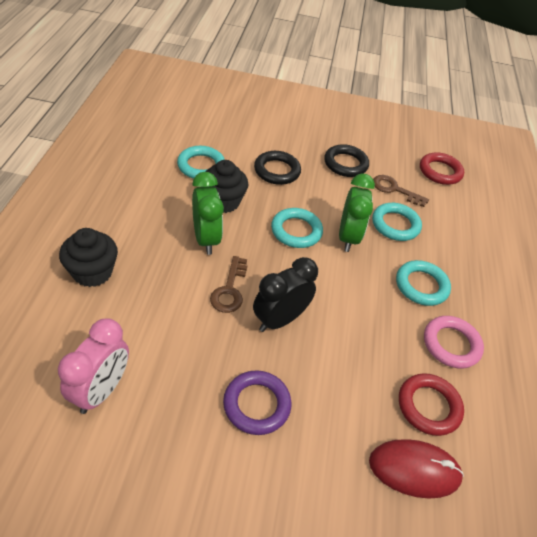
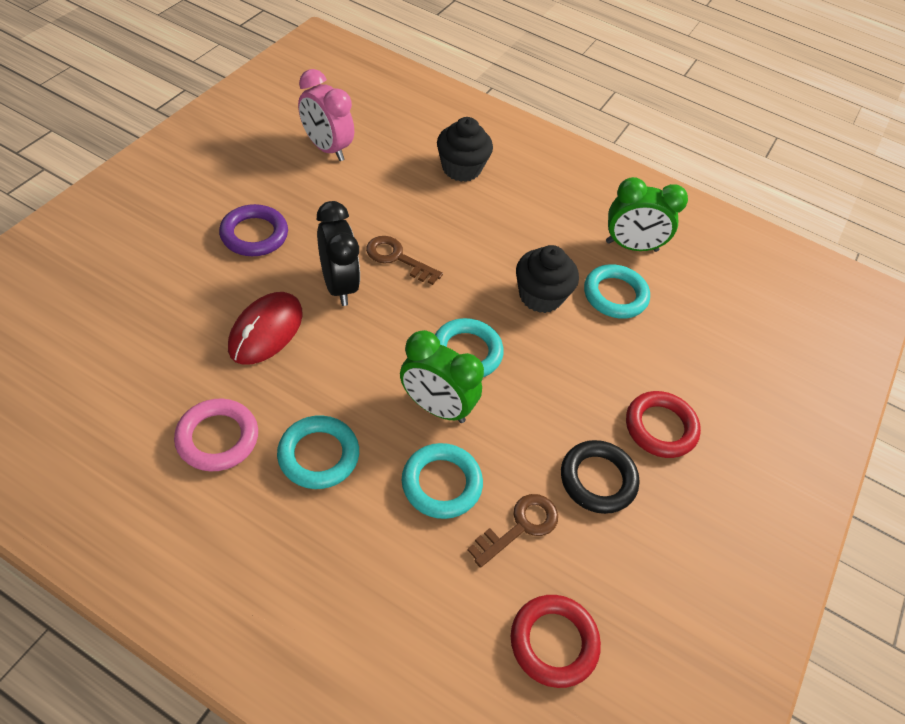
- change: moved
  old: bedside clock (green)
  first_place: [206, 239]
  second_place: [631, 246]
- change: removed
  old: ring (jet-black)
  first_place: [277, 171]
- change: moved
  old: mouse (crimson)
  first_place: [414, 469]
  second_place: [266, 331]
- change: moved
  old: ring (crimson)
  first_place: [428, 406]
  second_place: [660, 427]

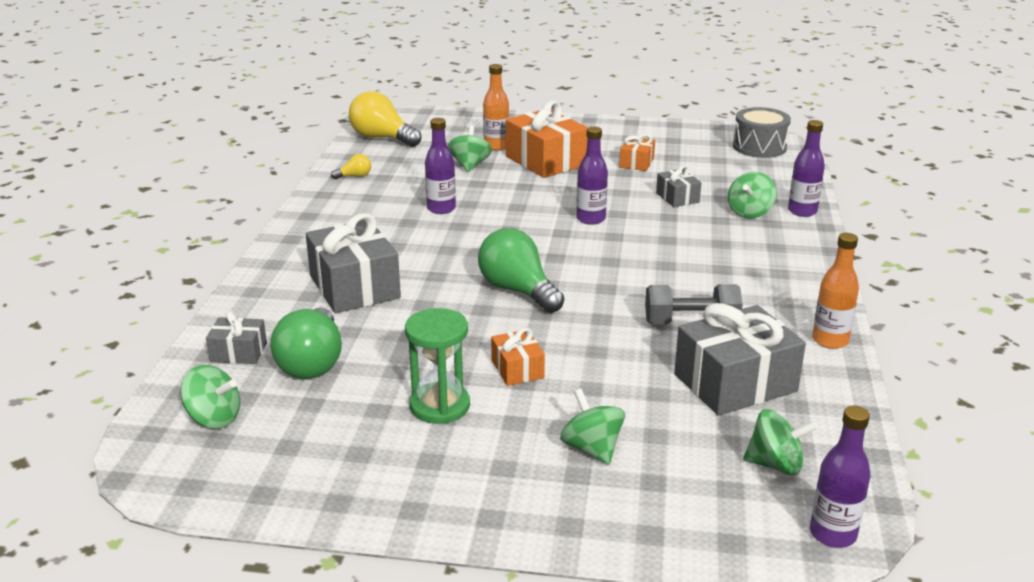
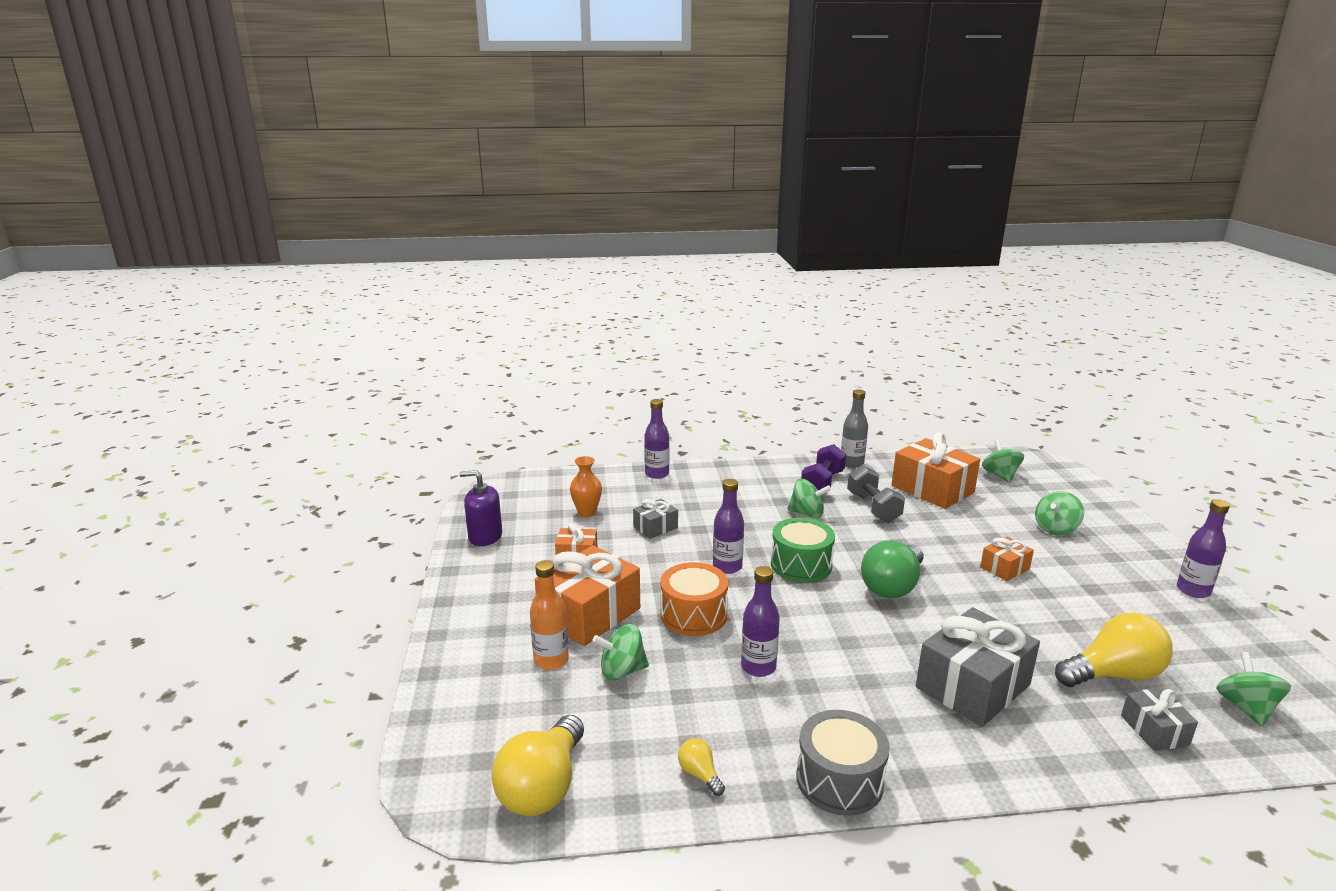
- change: recoloured
  old: bulb (green)
  new: bulb (yellow)
  first_place: [312, 363]
  second_place: [1113, 674]
- change: removed
  old: sandglass (green)
  first_place: [440, 406]
- change: recoloured
  old: present (grey)
  new: present (orange-coloured)
  first_place: [735, 383]
  second_place: [932, 489]
- change: moved
  old: whirligig (green)
  first_place: [749, 212]
  second_place: [807, 514]
- change: moved
  old: toy drum (grey)
  first_place: [759, 147]
  second_place: [839, 780]
- change: moved
  old: drink bottle (royal purple)
  first_place: [832, 534]
  second_place: [1193, 590]
- change: recoloured
  old: drink bottle (orange-coloured)
  new: drink bottle (grey)
  first_place: [830, 340]
  second_place: [852, 463]
- change: added
  new: soap pump (royal purple)
  second_place: [485, 536]
- change: added
  new: vase (orange-coloured)
  second_place: [587, 512]
- change: added
  new: toy drum (orange-coloured)
  second_place: [693, 615]
- change: added
  new: toy drum (green)
  second_place: [801, 565]
- change: added
  new: hand weight (royal purple)
  second_place: [822, 483]

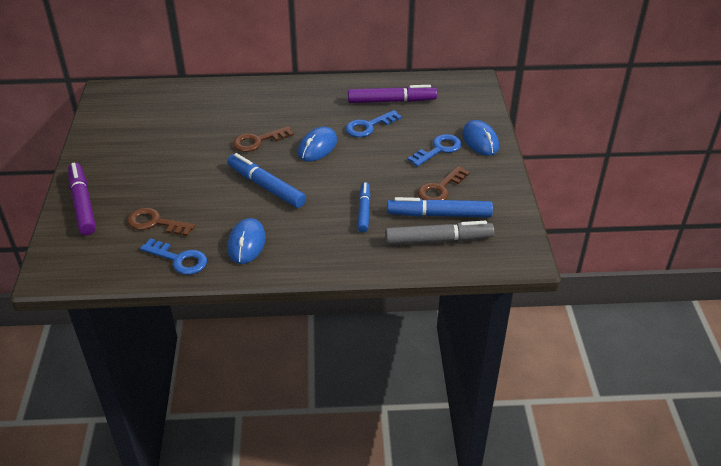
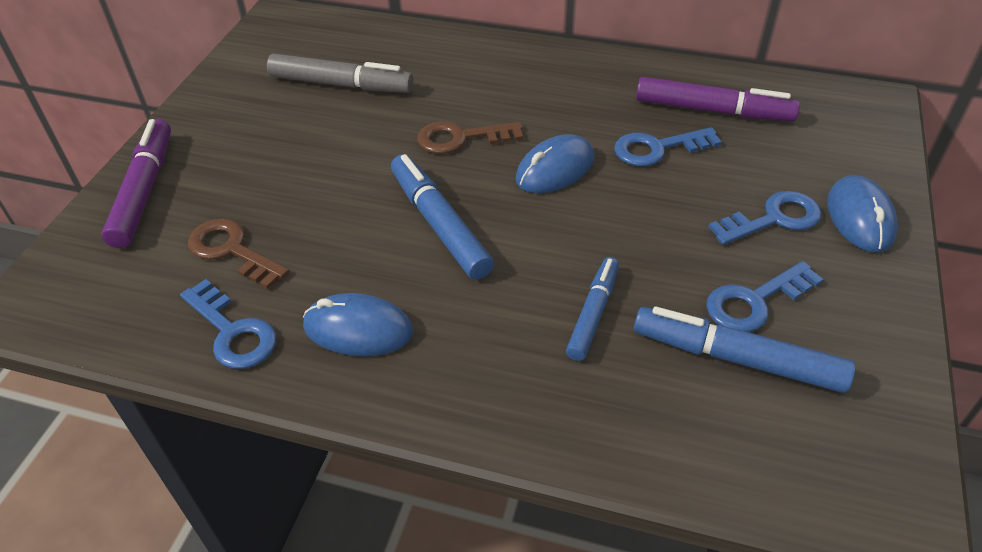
- change: turned
  old: mouse (royal blue)
  first_place: [246, 243]
  second_place: [358, 329]
  degrees: 75
- change: moved
  old: marker (grey)
  first_place: [438, 240]
  second_place: [341, 84]
- change: recoloured
  old: latchkey (brown)
  new: latchkey (royal blue)
  first_place: [440, 189]
  second_place: [754, 301]

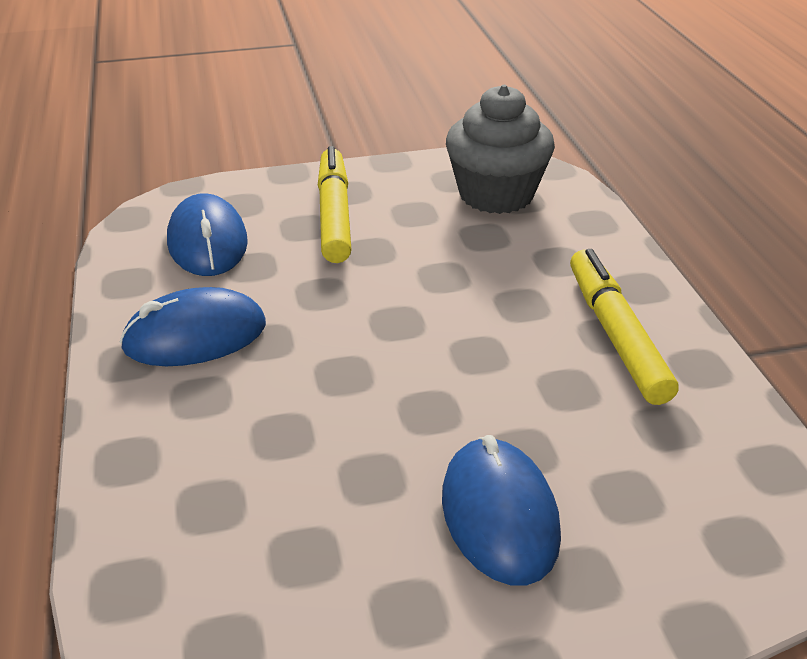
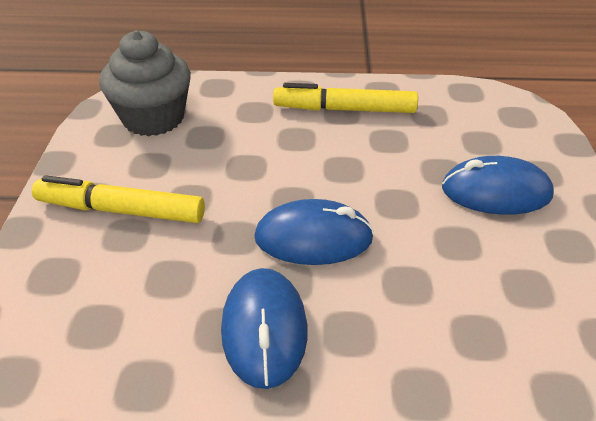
- change: moved
  old: mouse (royal blue)
  first_place: [208, 242]
  second_place: [313, 238]

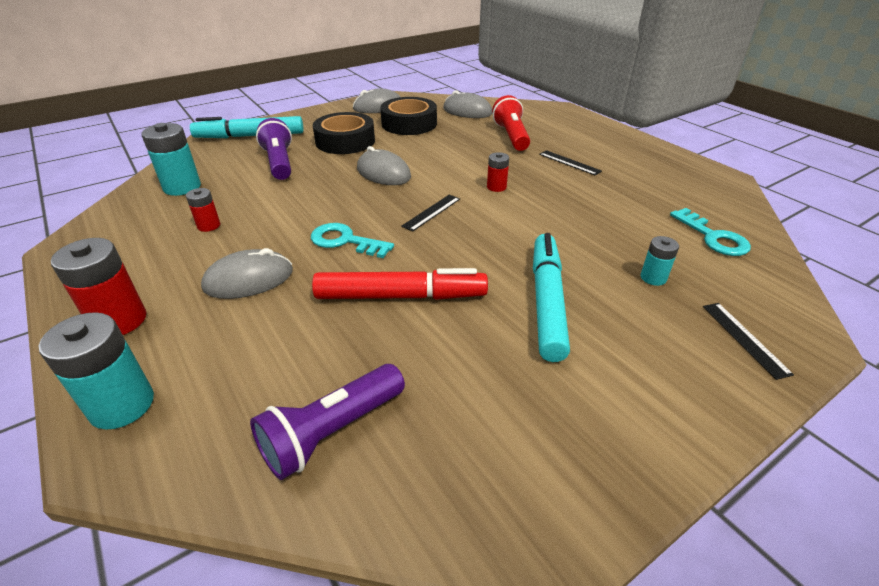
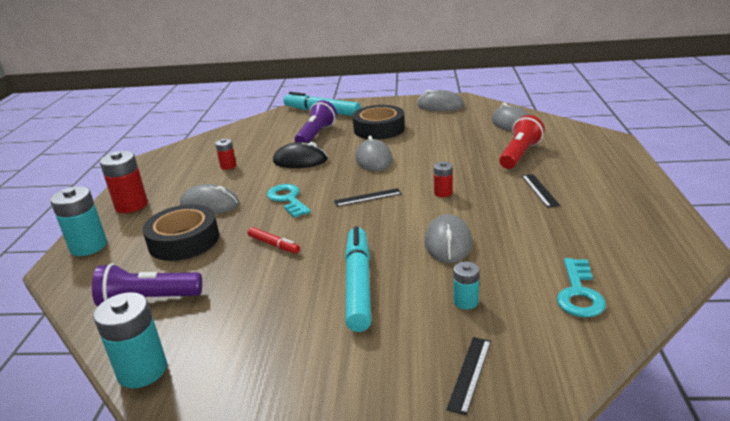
- change: moved
  old: power cell (teal)
  first_place: [182, 187]
  second_place: [142, 370]
- change: resized
  old: marker (crimson)
  first_place: [400, 296]
  second_place: [274, 244]
  factor: 0.5
- change: moved
  old: sticky tape (jet-black)
  first_place: [409, 124]
  second_place: [184, 240]
- change: turned
  old: marker (teal)
  first_place: [546, 301]
  second_place: [358, 284]
  degrees: -45
- change: added
  new: mouse (jet-black)
  second_place: [300, 160]
- change: added
  new: mouse (grey)
  second_place: [448, 243]

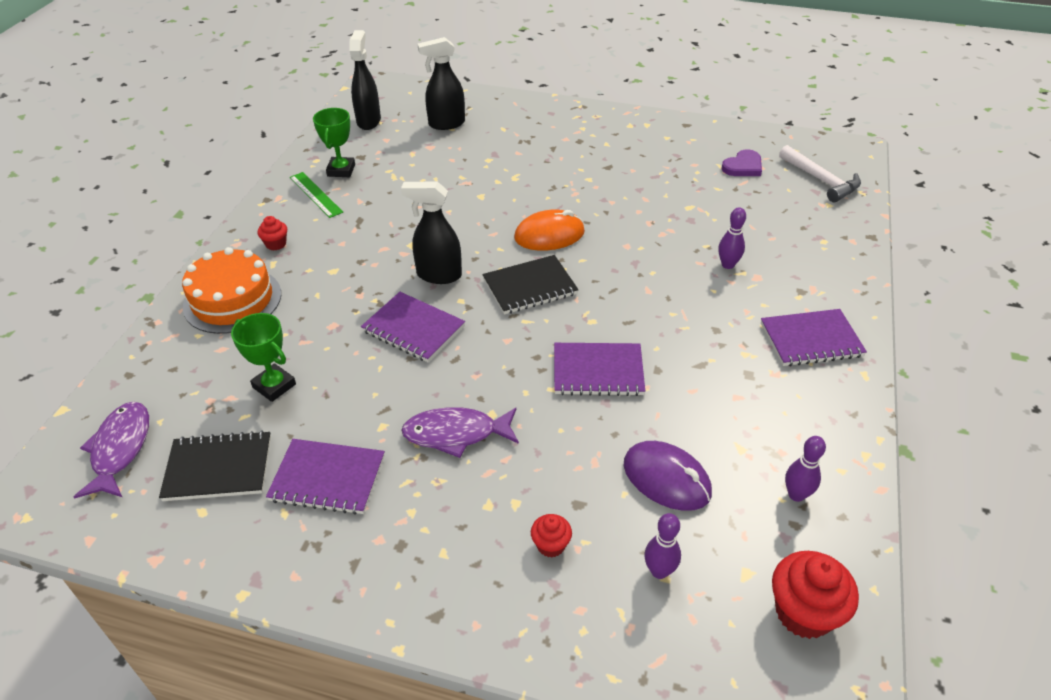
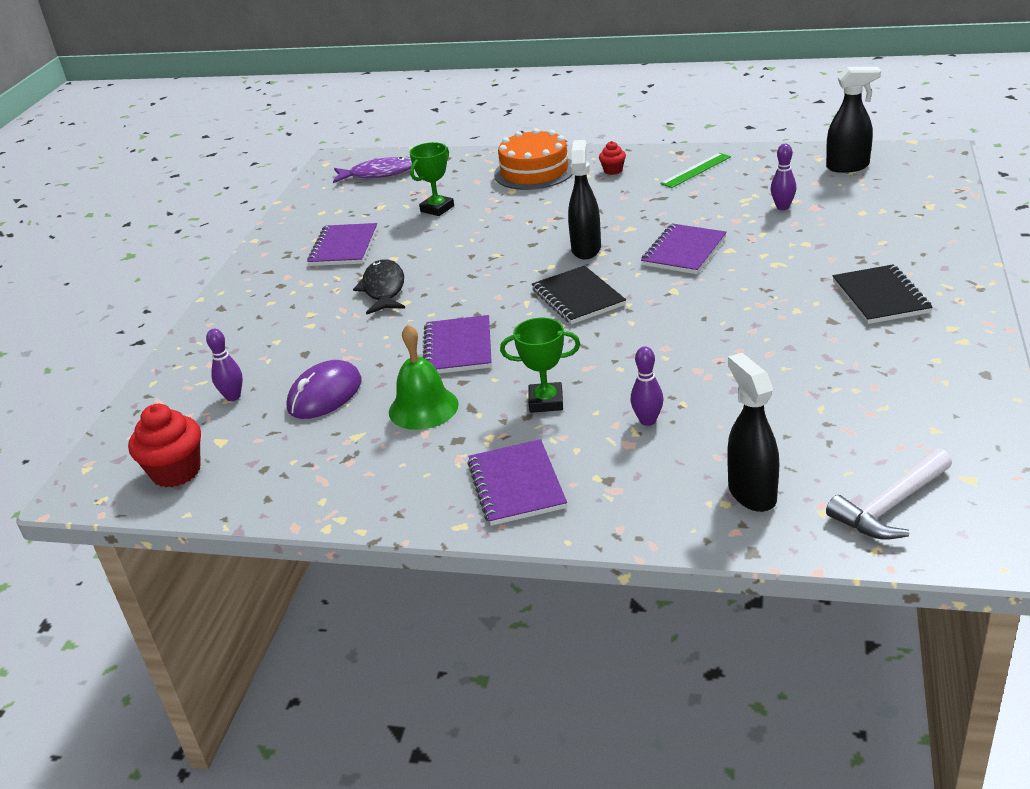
- change: moved
  old: notepad (jet-black)
  first_place: [218, 468]
  second_place: [880, 297]
- change: moved
  old: award cup (green)
  first_place: [341, 170]
  second_place: [546, 402]
- change: moved
  old: notepad (royal purple)
  first_place: [413, 329]
  second_place: [684, 251]
- change: recoloured
  old: fish (royal purple)
  new: fish (jet-black)
  first_place: [456, 434]
  second_place: [383, 289]
- change: moved
  old: sprayer (jet-black)
  first_place: [446, 124]
  second_place: [751, 493]
- change: removed
  old: mouse (orange-coloured)
  first_place: [549, 235]
- change: removed
  old: muffin (crimson)
  first_place: [551, 545]
- change: removed
  old: love heart (royal purple)
  first_place: [743, 166]
- change: moved
  old: tenpin (royal purple)
  first_place: [796, 494]
  second_place: [782, 207]
- change: added
  new: hand bell (green)
  second_place: [423, 408]

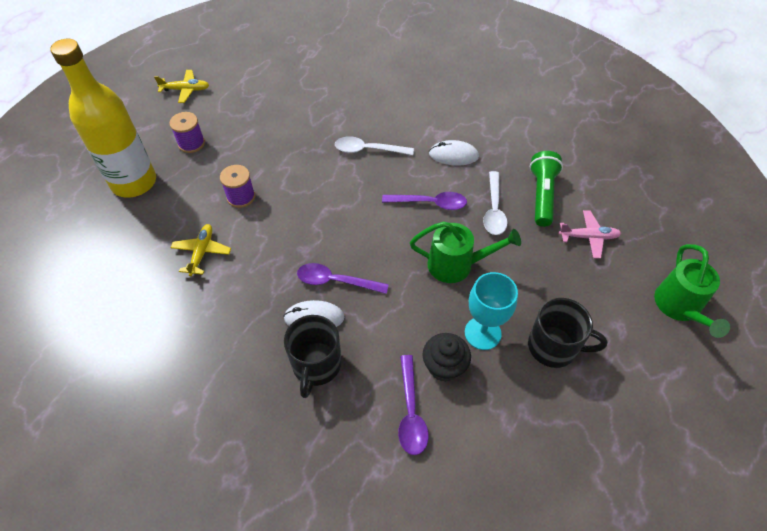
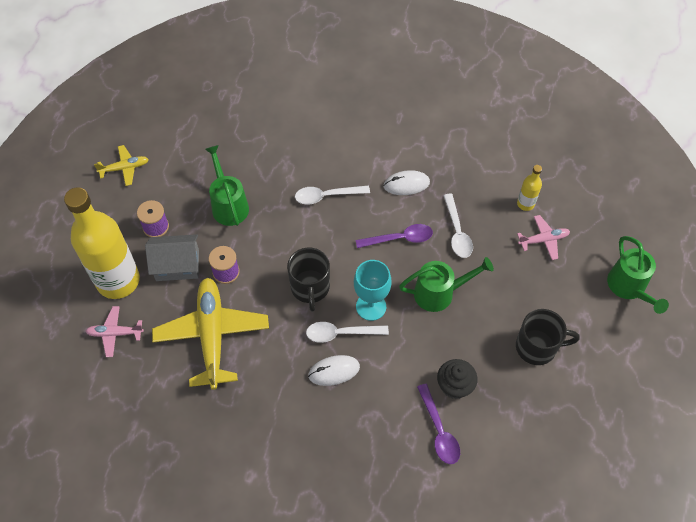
- change: resized
  old: plane (yellow)
  first_place: [202, 252]
  second_place: [212, 335]
  factor: 2.08
- change: moved
  old: tea mug (jet-black)
  first_place: [316, 365]
  second_place: [310, 288]
- change: recoloured
  old: spoon (royal purple)
  new: spoon (snow-white)
  first_place: [336, 281]
  second_place: [341, 333]
- change: moved
  old: chalice (teal)
  first_place: [482, 333]
  second_place: [371, 306]
- change: removed
  old: flashlight (green)
  first_place: [541, 195]
- change: added
  new: plane (rosy)
  second_place: [115, 333]
- change: added
  new: cottage (grey)
  second_place: [177, 265]
- change: added
  new: watering pot (green)
  second_place: [228, 204]
- change: added
  new: drink bottle (yellow)
  second_place: [525, 204]

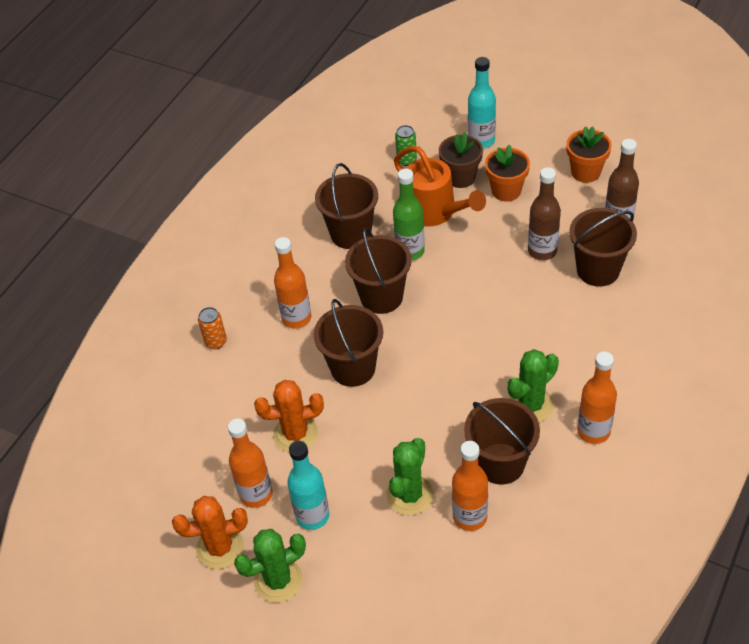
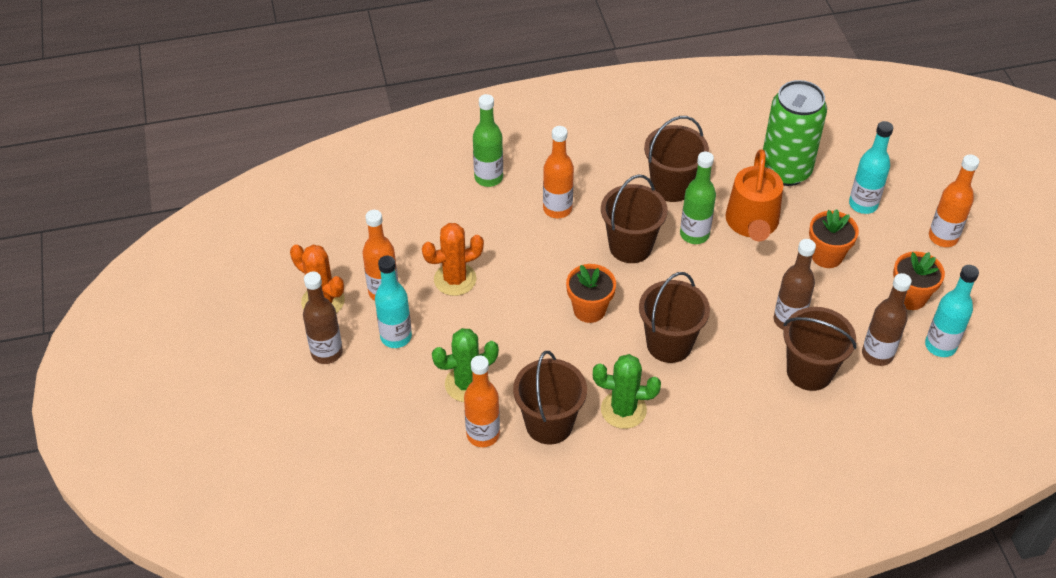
- change: replaced
  old: can (orange-coloured)
  new: drink bottle (green)
  first_place: [216, 342]
  second_place: [488, 178]
- change: replaced
  old: prickly plant (green)
  new: drink bottle (brown)
  first_place: [278, 580]
  second_place: [327, 352]
- change: turned
  old: prickly plant (orange-coloured)
  first_place: [295, 434]
  second_place: [455, 279]
  degrees: -60
- change: moved
  old: sand bucket (brown)
  first_place: [353, 368]
  second_place: [669, 344]
- change: resized
  old: can (green)
  first_place: [406, 160]
  second_place: [785, 170]
  factor: 2.44
- change: removed
  old: plant pot (brown)
  first_place: [461, 177]
- change: moved
  old: drink bottle (orange-coloured)
  first_place: [593, 431]
  second_place: [943, 237]
- change: added
  new: plant pot (orange-coloured)
  second_place: [589, 310]
- change: added
  new: drink bottle (teal)
  second_place: [940, 346]

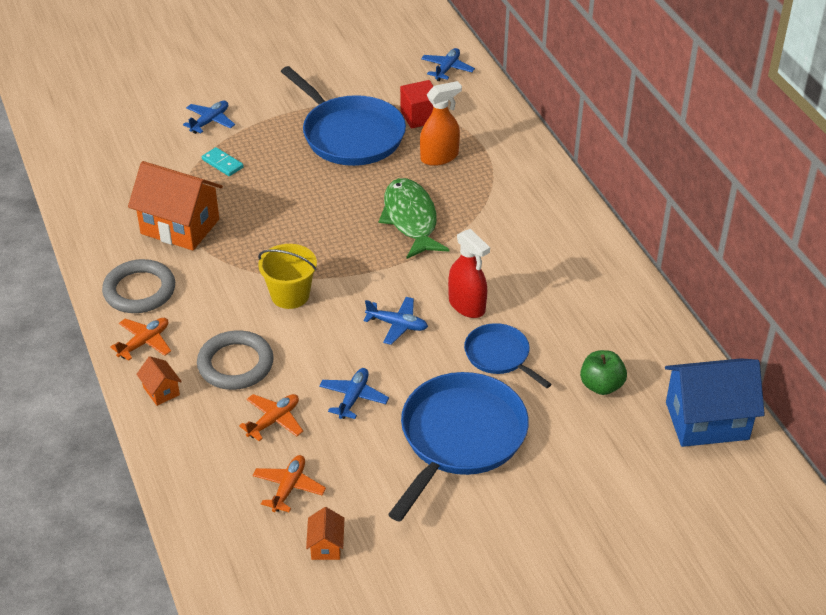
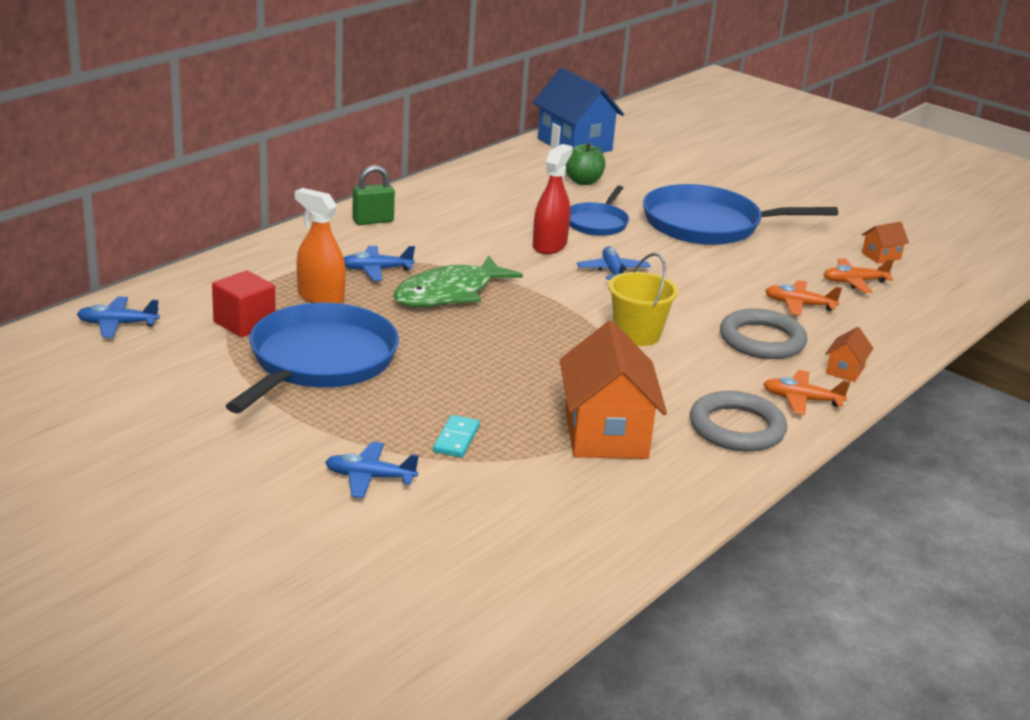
- change: moved
  old: plane (royal blue)
  first_place: [353, 398]
  second_place: [376, 270]
- change: added
  new: padlock (green)
  second_place: [373, 221]

